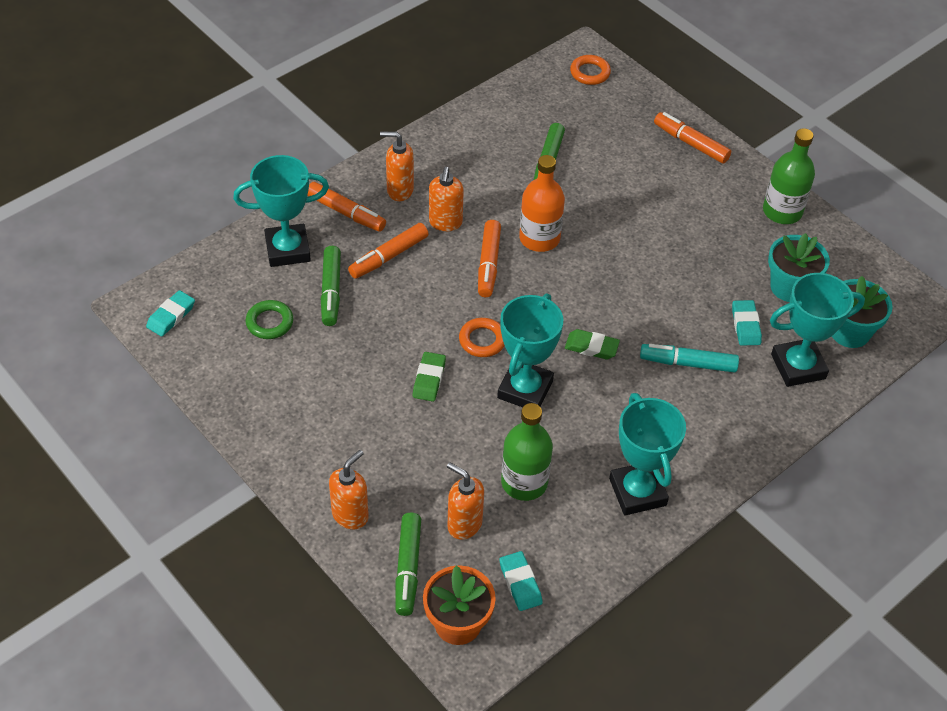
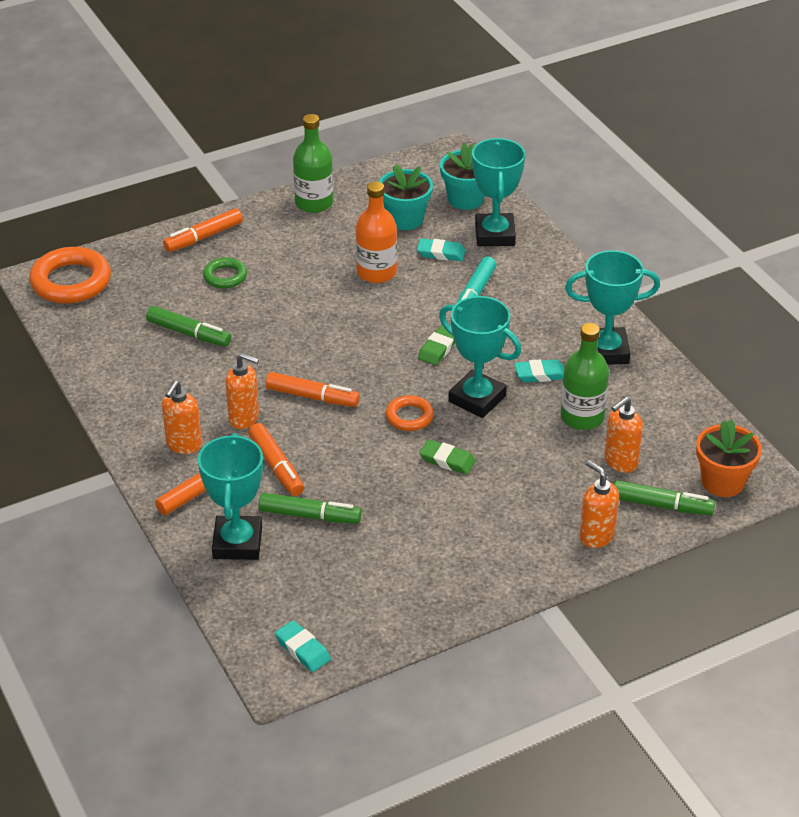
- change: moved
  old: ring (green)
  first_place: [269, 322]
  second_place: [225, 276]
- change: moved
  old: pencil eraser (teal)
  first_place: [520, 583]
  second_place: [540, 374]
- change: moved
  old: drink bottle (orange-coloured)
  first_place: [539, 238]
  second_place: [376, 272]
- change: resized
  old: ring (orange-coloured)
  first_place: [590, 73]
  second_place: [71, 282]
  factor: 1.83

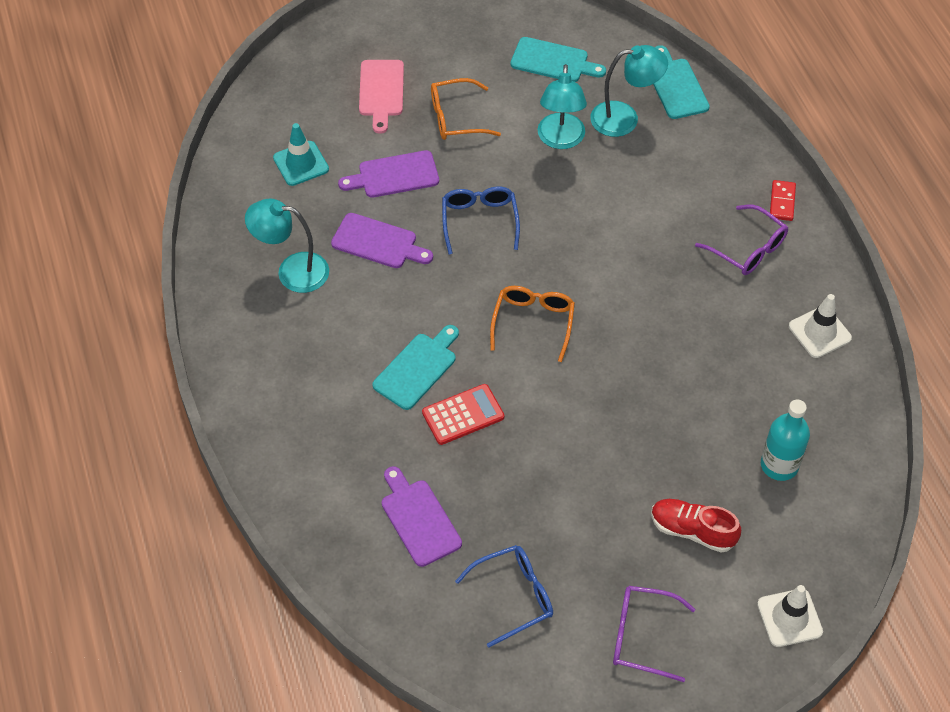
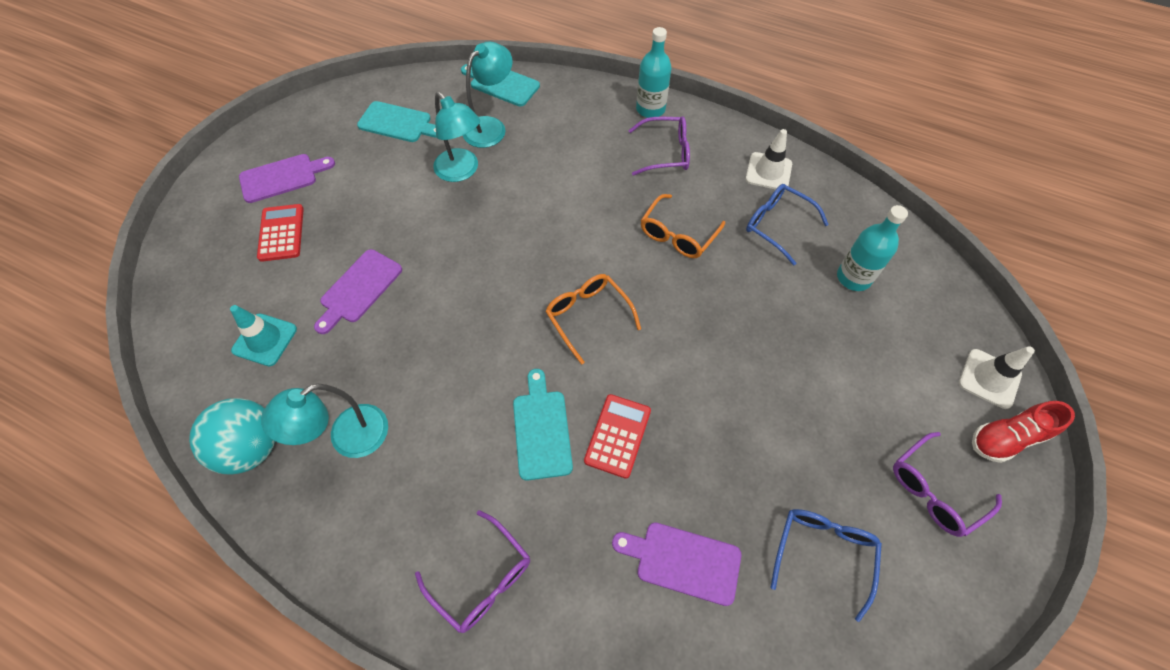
- change: moved
  old: cutting board (royal purple)
  first_place: [378, 242]
  second_place: [282, 177]
- change: replaced
  old: cutting board (rosy)
  new: adding machine (crimson)
  first_place: [381, 91]
  second_place: [281, 233]
- change: moved
  old: spectacles (orange-coloured)
  first_place: [455, 118]
  second_place: [677, 235]
- change: moved
  old: spectacles (royal blue)
  first_place: [479, 221]
  second_place: [777, 225]
- change: turned
  old: cutting board (teal)
  first_place: [553, 61]
  second_place: [398, 123]
  degrees: 45
- change: moved
  old: shoe (crimson)
  first_place: [692, 531]
  second_place: [1007, 438]
- change: replaced
  old: domino piece (crimson)
  new: drink bottle (teal)
  first_place: [782, 202]
  second_place: [650, 109]
- change: added
  new: sphere (teal)
  second_place: [252, 447]
- change: added
  new: spectacles (royal purple)
  second_place: [482, 579]

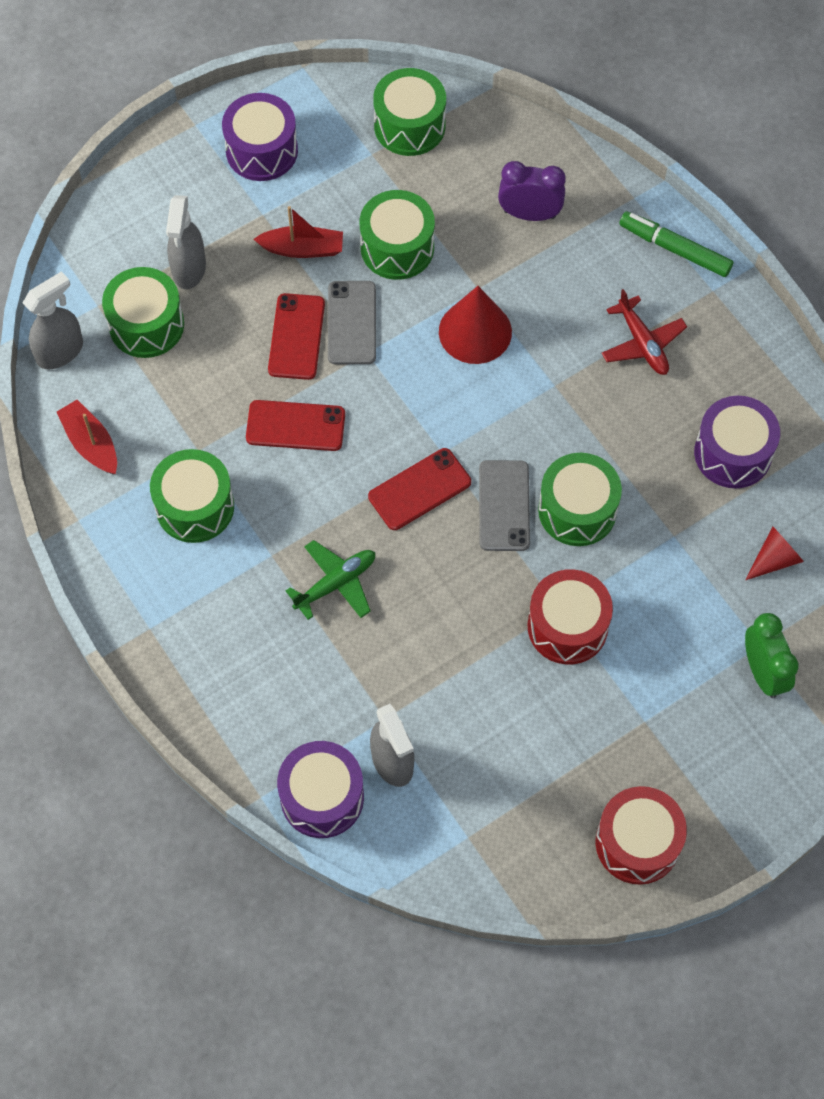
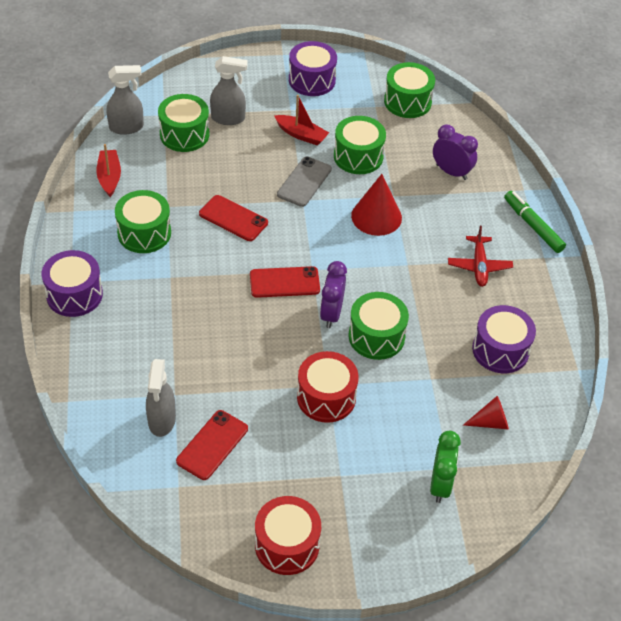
- change: turned
  old: sprayer (grey)
  first_place: [189, 269]
  second_place: [228, 118]
  degrees: -120
- change: moved
  old: smartphone (crimson)
  first_place: [296, 337]
  second_place: [212, 445]
- change: moved
  old: toy drum (royal purple)
  first_place: [322, 797]
  second_place: [74, 295]
- change: removed
  old: plane (green)
  first_place: [336, 583]
- change: replaced
  old: smartphone (grey)
  new: bedside clock (royal purple)
  first_place: [504, 506]
  second_place: [331, 314]

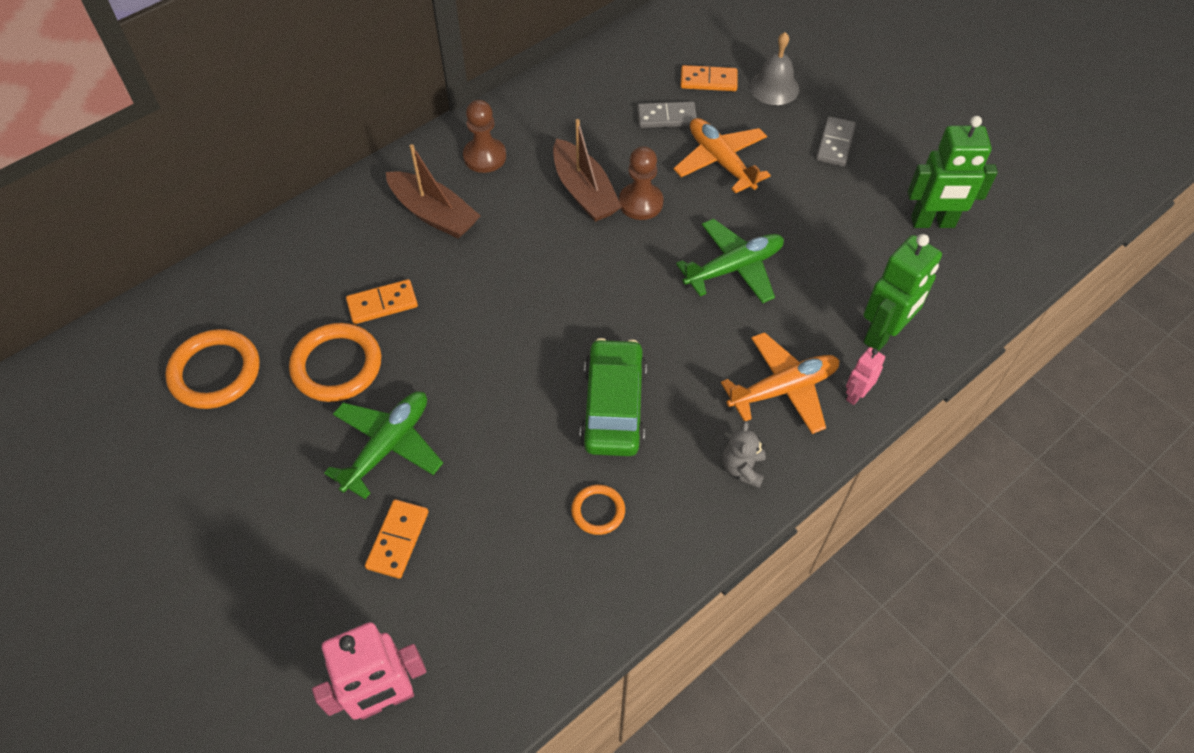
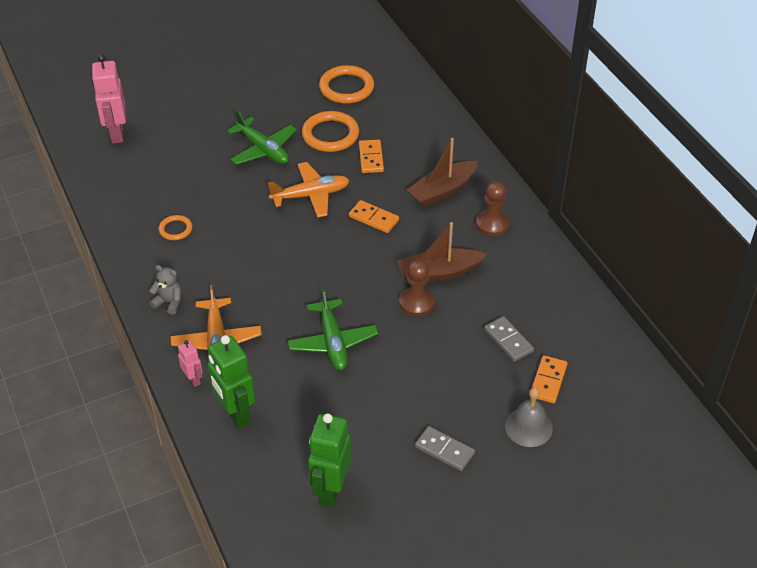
- change: moved
  old: domino piece (orange-coloured)
  first_place: [398, 540]
  second_place: [373, 218]
- change: removed
  old: car (green)
  first_place: [613, 407]
- change: turned
  old: domino piece (grey)
  first_place: [666, 117]
  second_place: [508, 340]
  degrees: -45
- change: moved
  old: plane (orange-coloured)
  first_place: [720, 161]
  second_place: [311, 195]

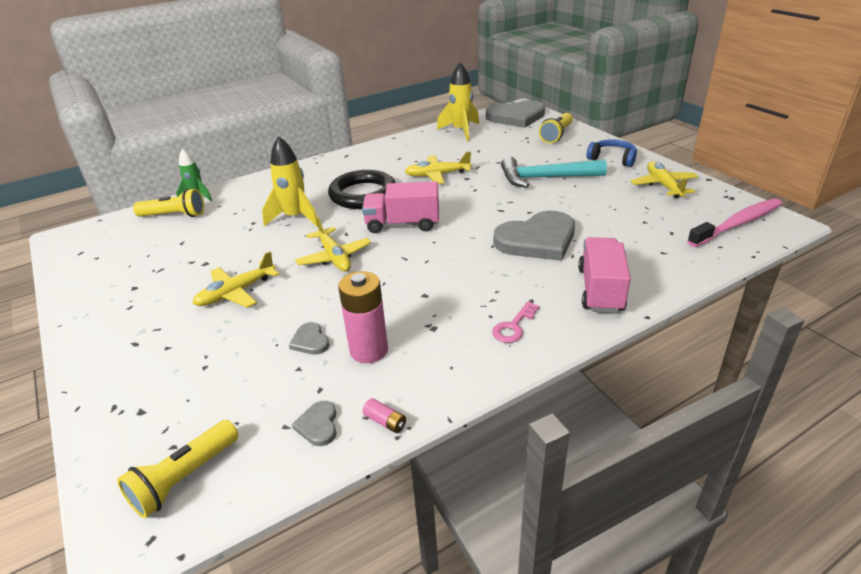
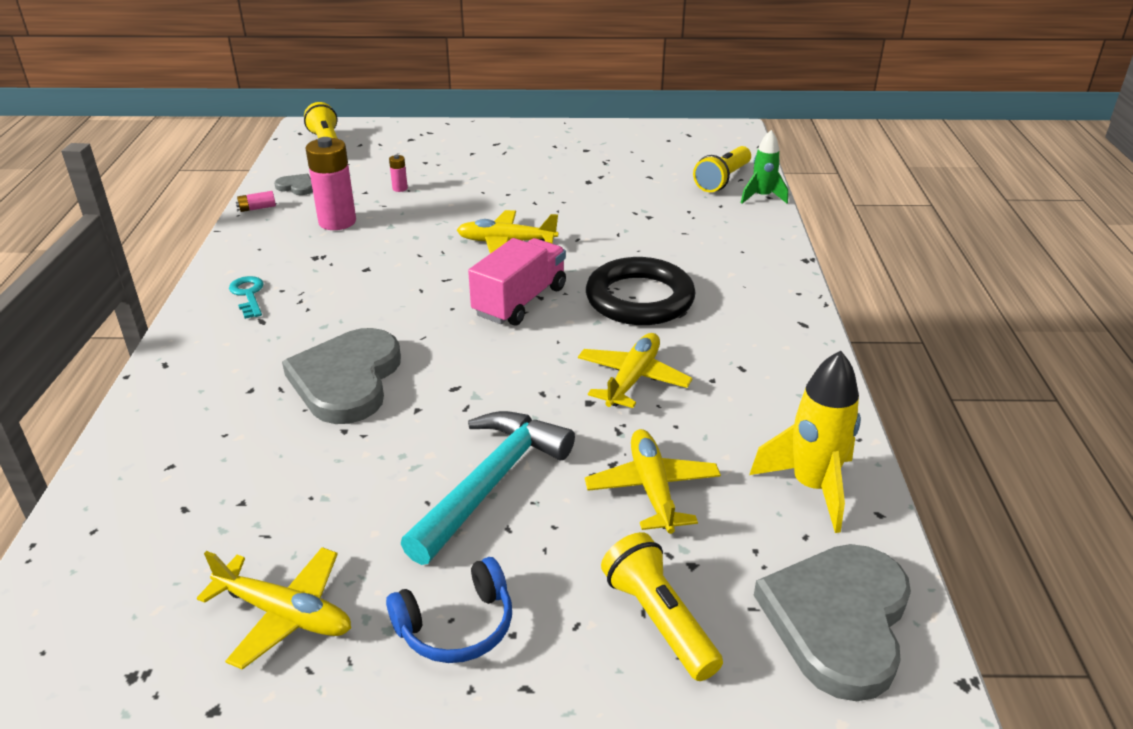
- change: moved
  old: plane (yellow)
  first_place: [236, 293]
  second_place: [652, 488]
- change: removed
  old: spaceship (yellow)
  first_place: [295, 217]
- change: removed
  old: love heart (grey)
  first_place: [310, 341]
- change: recoloured
  old: latchkey (rosy)
  new: latchkey (teal)
  first_place: [513, 326]
  second_place: [248, 295]
- change: removed
  old: truck (rosy)
  first_place: [600, 290]
- change: removed
  old: toothbrush (rosy)
  first_place: [737, 224]
- change: added
  new: power cell (rosy)
  second_place: [400, 188]

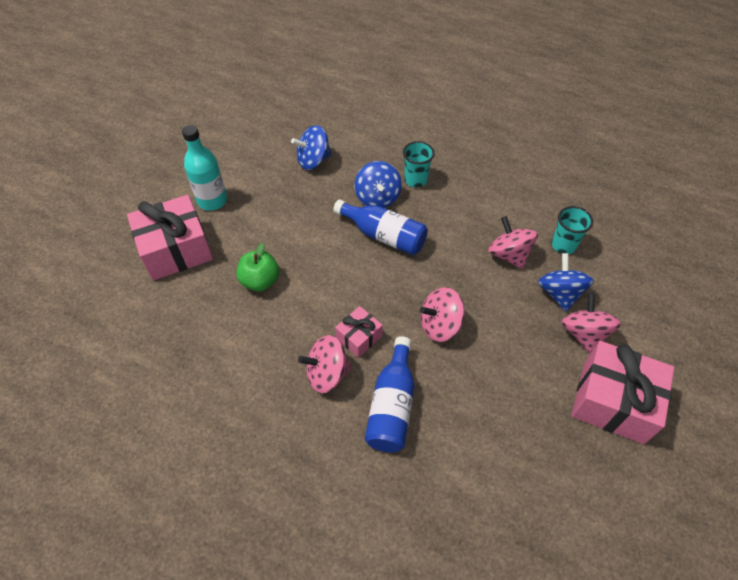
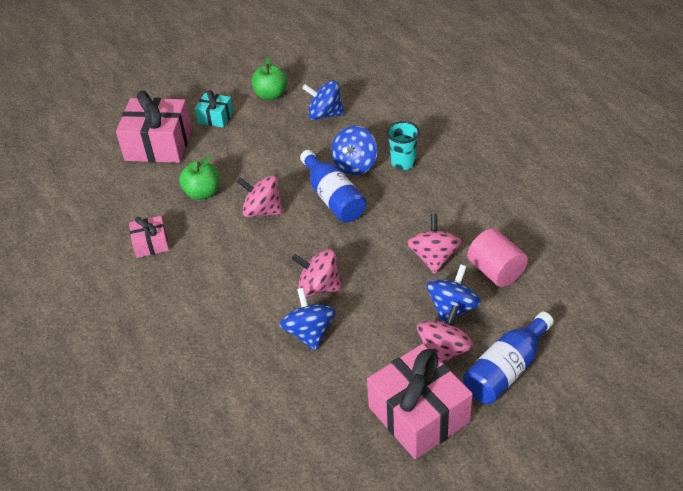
- change: replaced
  old: drink bottle (teal)
  new: present (teal)
  first_place: [212, 200]
  second_place: [215, 117]
- change: moved
  old: whirligig (rosy)
  first_place: [327, 374]
  second_place: [262, 211]
- change: moved
  old: present (rosy)
  first_place: [359, 337]
  second_place: [151, 244]
- change: moved
  old: drink bottle (royal blue)
  first_place: [392, 405]
  second_place: [506, 370]
- change: replaced
  old: cup (teal)
  new: solid cylinder (rosy)
  first_place: [563, 245]
  second_place: [496, 271]
- change: added
  new: toy apple (green)
  second_place: [271, 95]
- change: added
  new: whirligig (royal blue)
  second_place: [309, 333]

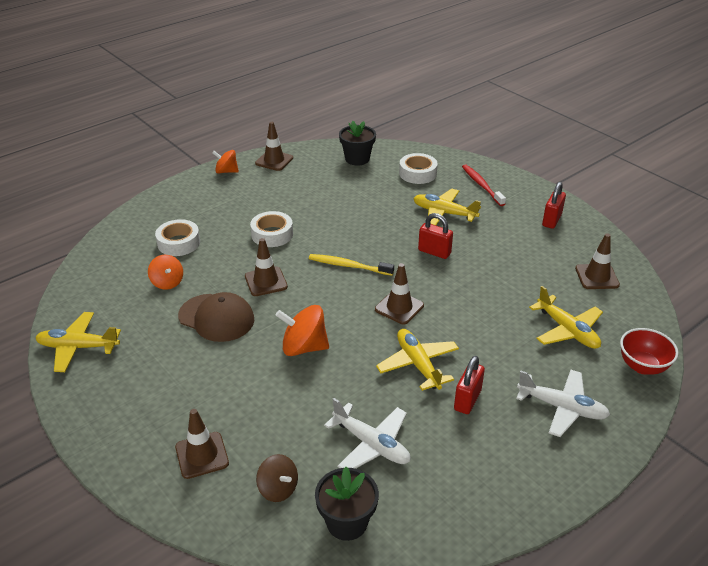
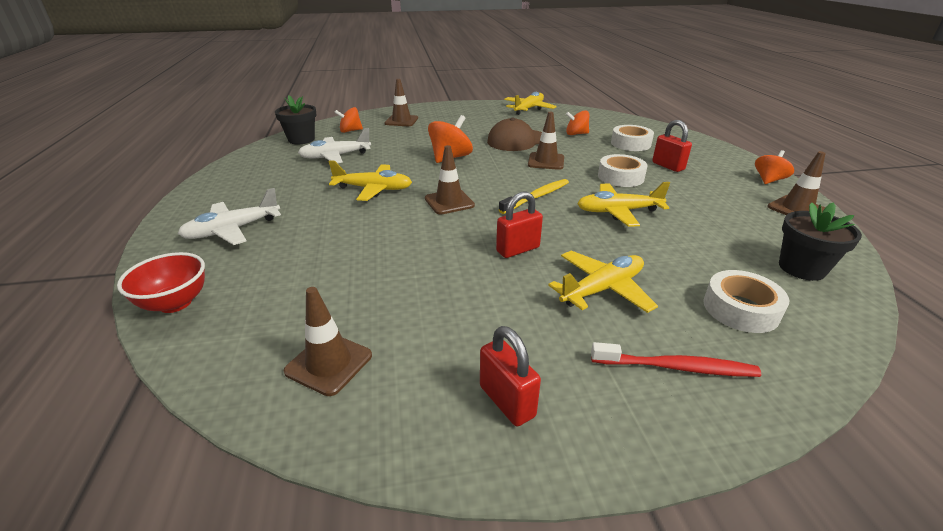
- change: recoloured
  old: whirligig (brown)
  new: whirligig (orange-coloured)
  first_place: [278, 489]
  second_place: [350, 131]
- change: moved
  old: padlock (crimson)
  first_place: [467, 400]
  second_place: [668, 166]
- change: moved
  old: plane (yellow)
  first_place: [567, 330]
  second_place: [618, 212]

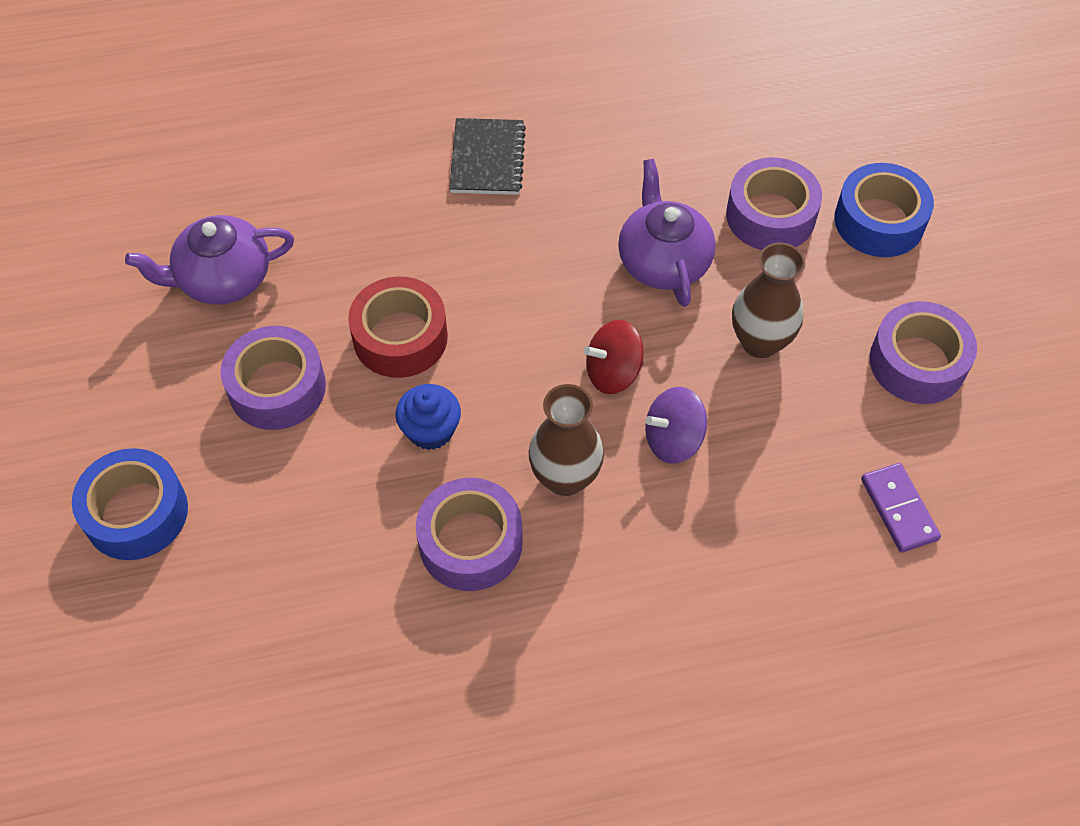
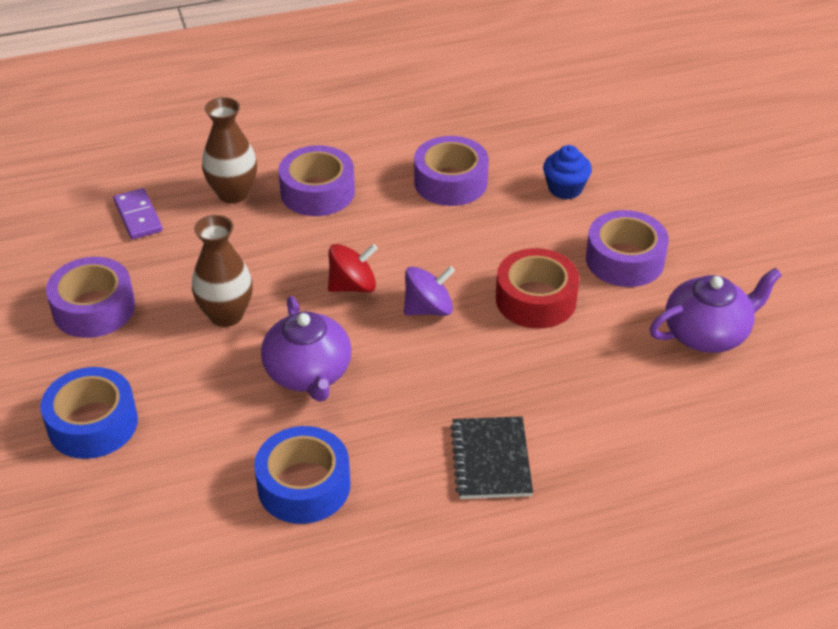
- change: moved
  old: sticky tape (royal blue)
  first_place: [136, 513]
  second_place: [304, 486]
- change: moved
  old: muffin (royal blue)
  first_place: [430, 430]
  second_place: [565, 188]
- change: moved
  old: vase (brown)
  first_place: [565, 477]
  second_place: [233, 193]
- change: moved
  old: whirligig (royal purple)
  first_place: [673, 440]
  second_place: [428, 309]
- change: moved
  old: sticky tape (royal purple)
  first_place: [770, 216]
  second_place: [317, 192]

